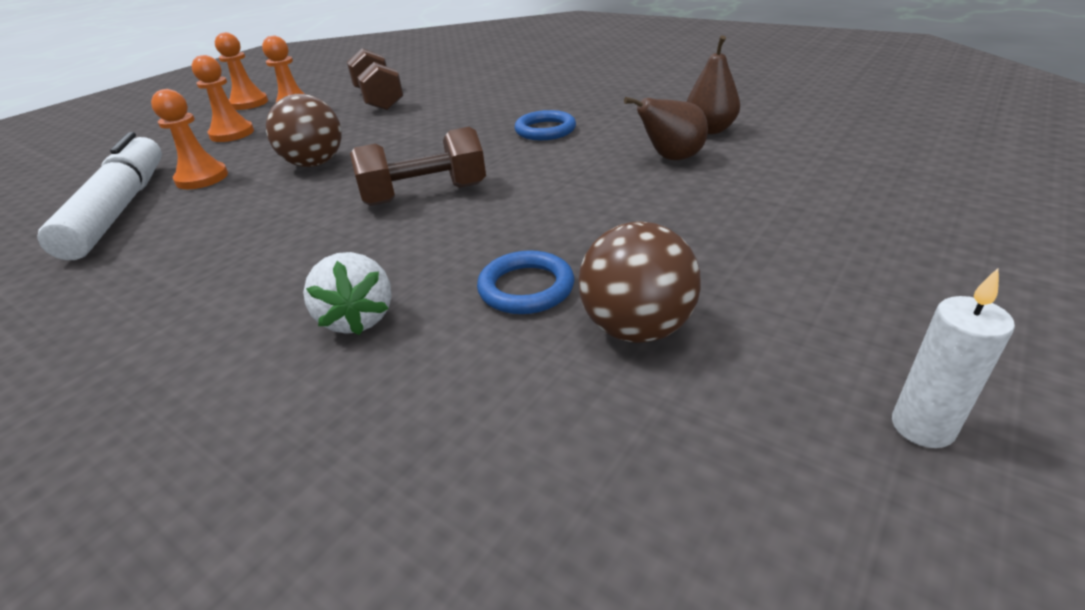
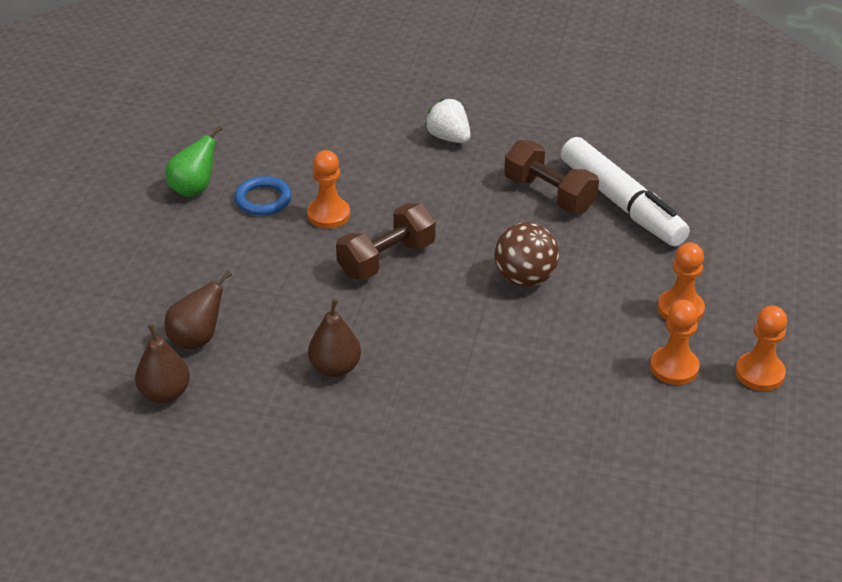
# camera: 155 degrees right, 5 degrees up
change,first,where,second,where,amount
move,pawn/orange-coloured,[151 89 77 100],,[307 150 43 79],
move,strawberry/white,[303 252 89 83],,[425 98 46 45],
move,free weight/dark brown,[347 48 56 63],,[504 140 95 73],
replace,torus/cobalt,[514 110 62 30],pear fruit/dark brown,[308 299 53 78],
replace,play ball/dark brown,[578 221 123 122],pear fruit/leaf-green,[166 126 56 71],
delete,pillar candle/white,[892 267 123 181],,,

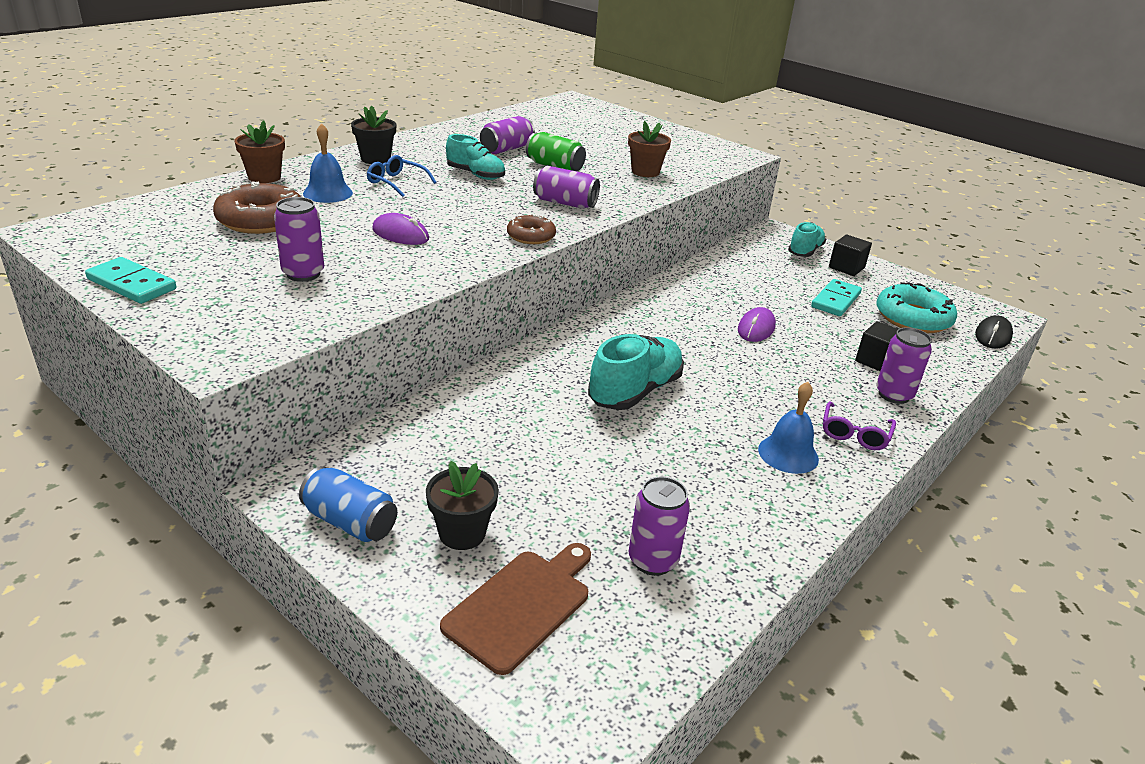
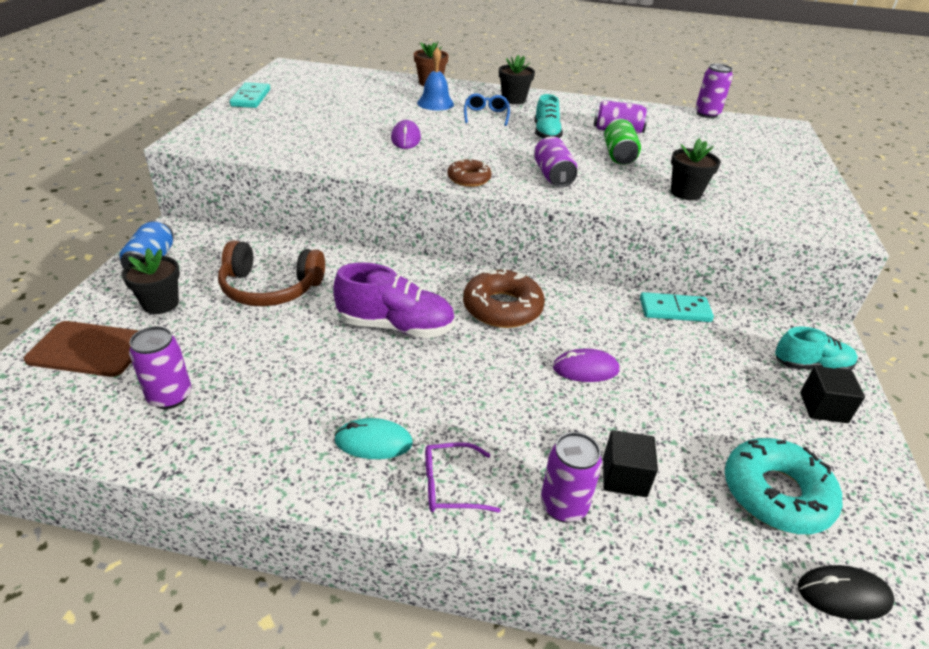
# camera: 60 degrees right, 5 degrees up
change,first,where,second,where,amount
move,glazed donut/dark brown,[213 182 88 52],,[463 268 82 60],
move,soda can/violet,[274 197 50 85],,[695 63 38 55],
recolor,shoe/teal,[588 334 96 76],shoe/violet,[333 263 122 75],
recolor,flower pot/dark brown,[628 121 43 56],flower pot/ebony,[671 138 50 62],
replace,bell/cobalt,[758 382 61 92],computer mouse/teal,[334 418 79 41],
move,domino tile/teal,[811 279 51 37],,[640 292 74 30],
insert,,,headset/dark brown,[218 240 107 66],

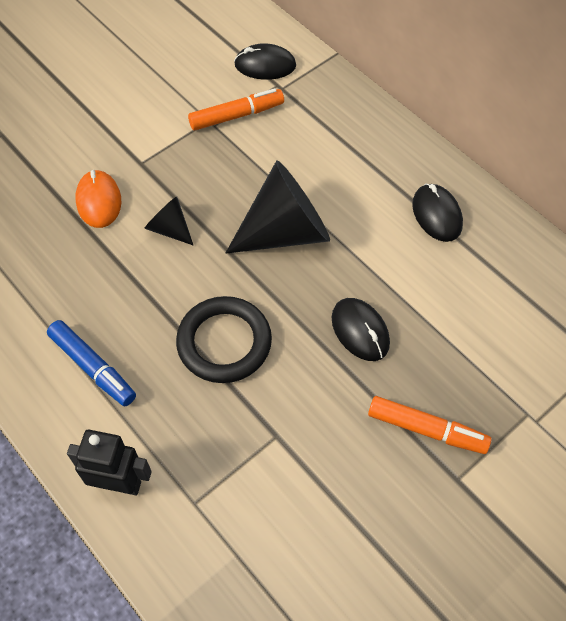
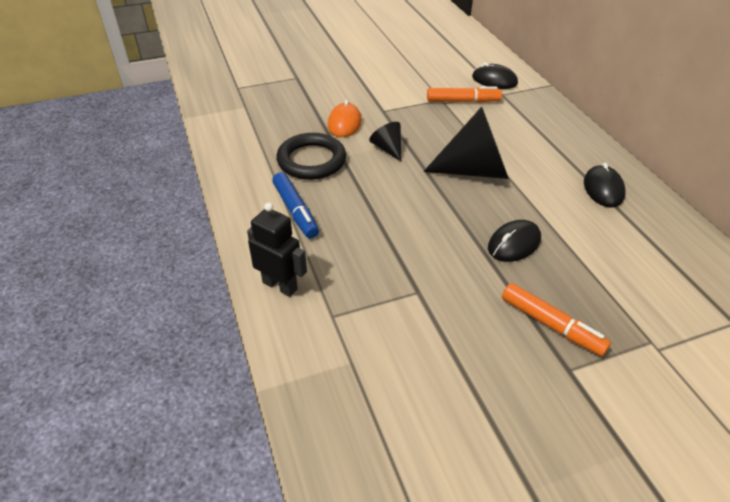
# camera: 20 degrees right, 15 degrees down
change,first,where,second,where,amount
move,torus/ebony,[176 296 96 87],,[276 133 70 47],
rotate,computer mouse/ebony,[331 298 59 63],,[488 220 53 42],60 degrees clockwise

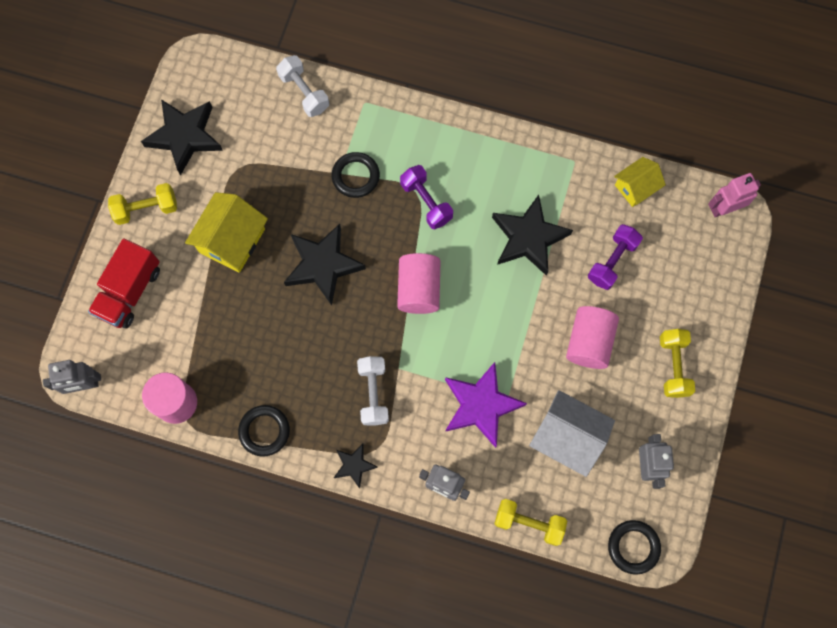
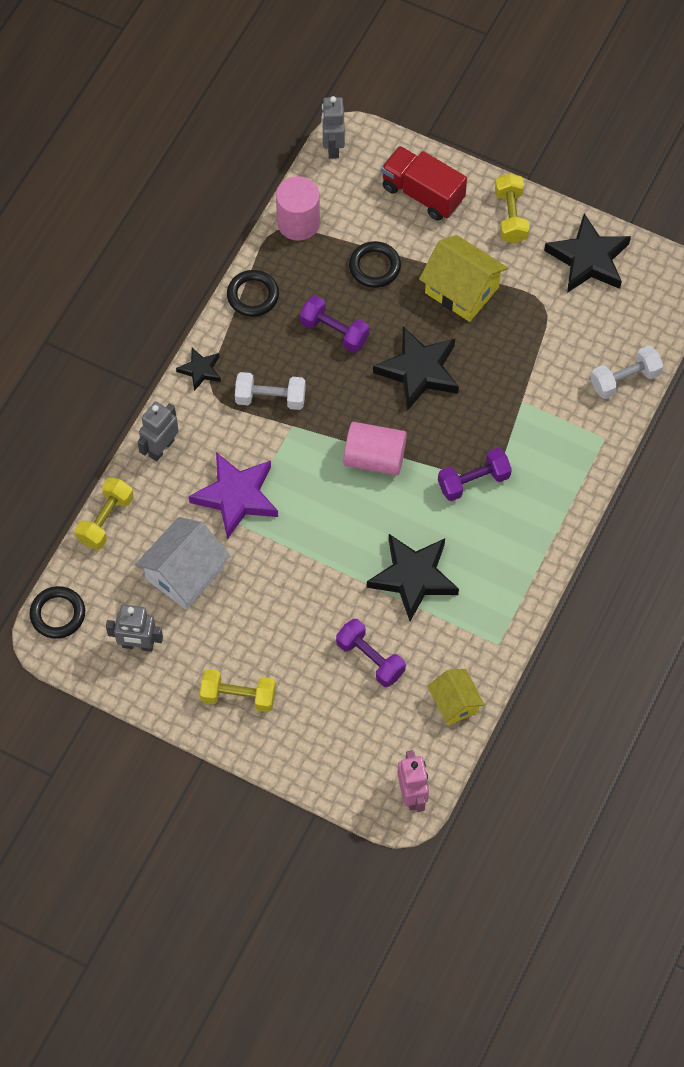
# camera: 100 degrees right, 10 degrees down
change,first,where,second,where,amount
move,torus/ebony,[332 152 48 46],,[349 241 52 47],
delete,cylinder/rose-pink,[566 306 53 63],,,
insert,,,free weight/violet,[300 296 69 57],

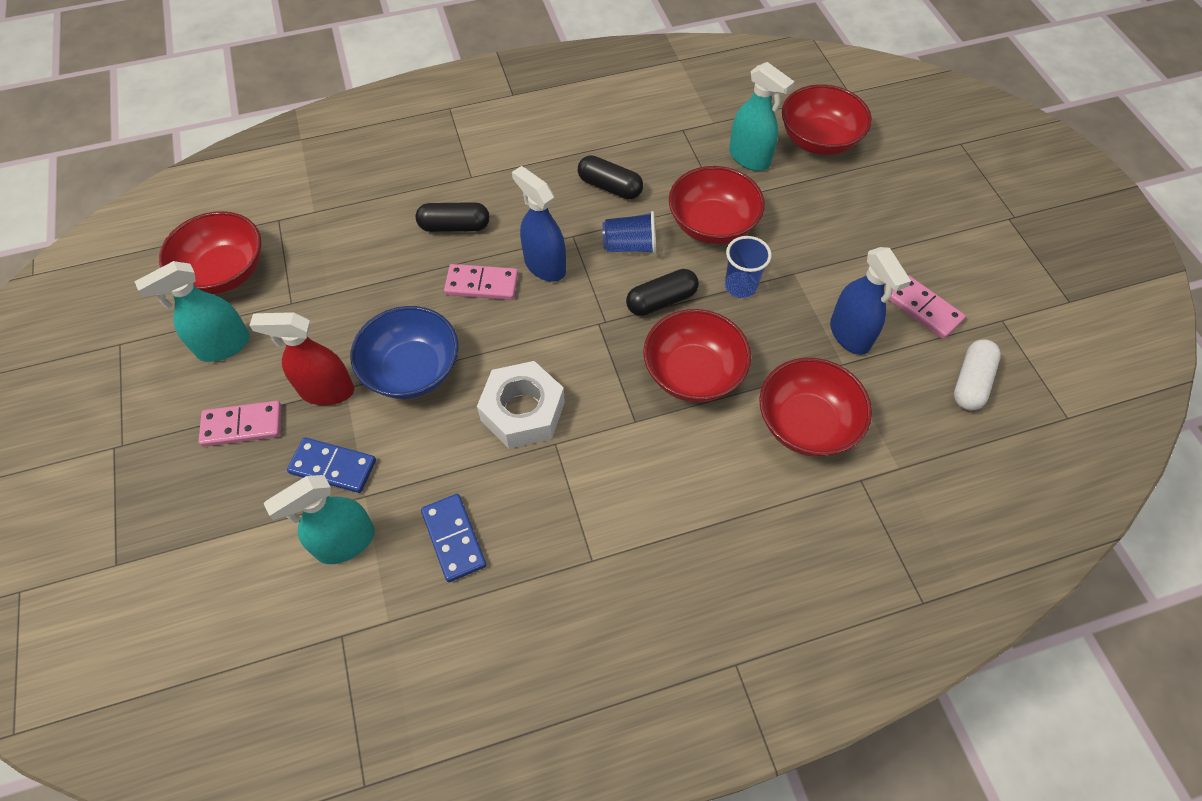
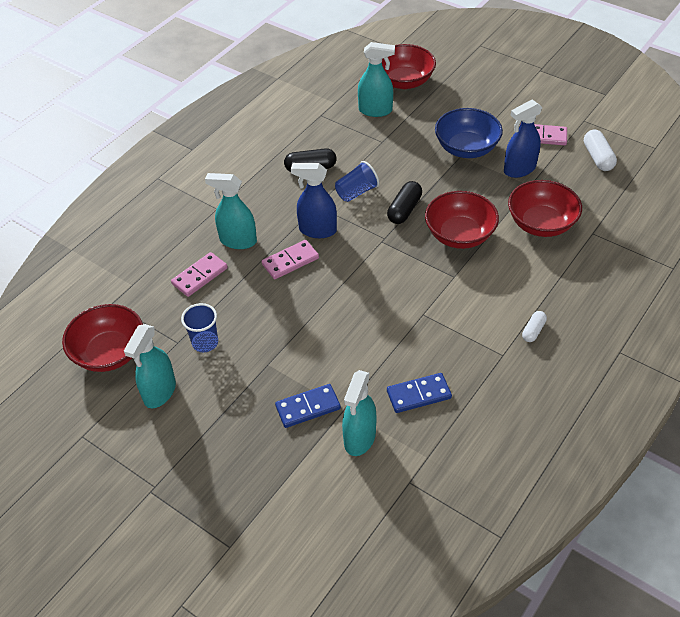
# camera: 35 degrees left, 10 degrees down
change,first,where,second,where,amount
move,domino tile/rose-pink,[199 401 82 46],,[171 252 57 45],
delete,spray bottle/crimson,[249 312 105 93],,,
move,serving bowl/cobalt,[350 306 109 93],,[435 108 68 50],
replace,pill shape/ebony,[416 202 74 30],spray bottle/teal,[205 173 52 76],
rotate,domino tile/cobalt,[421 494 65 88],,[387 373 65 40],45 degrees counterclockwise
delete,nut/white,[477 361 88 88],,,
delete,serving bowl/crimson,[669 166 96 78],,,
move,beaker/cobalt,[725 236 47 62],,[181 303 37 49],
rotate,spray bottle/cobalt,[830 247 81 108],,[504 99 39 79],120 degrees clockwise
insert,,,pill shape/white,[522 311 25 31],

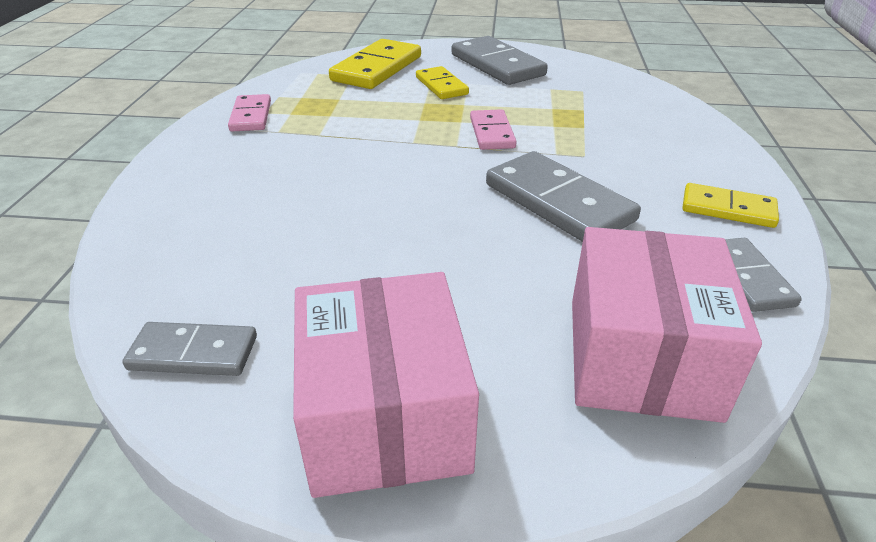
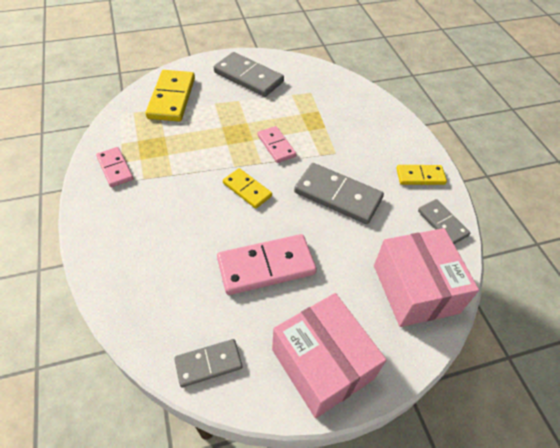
# camera: 25 degrees left, 15 degrees up
change,first,where,second,where,amount
move,domino tile/yellow,[416 66 53 33],,[223 168 49 41],
insert,,,domino tile/rose-pink,[217 234 100 61],

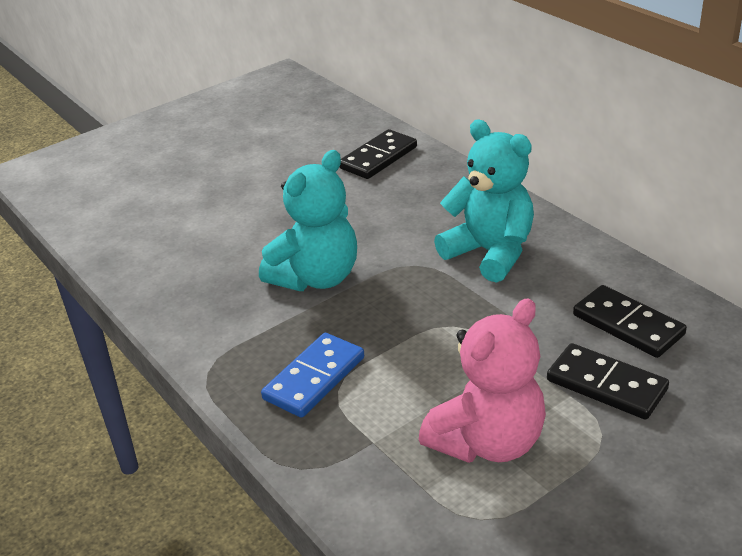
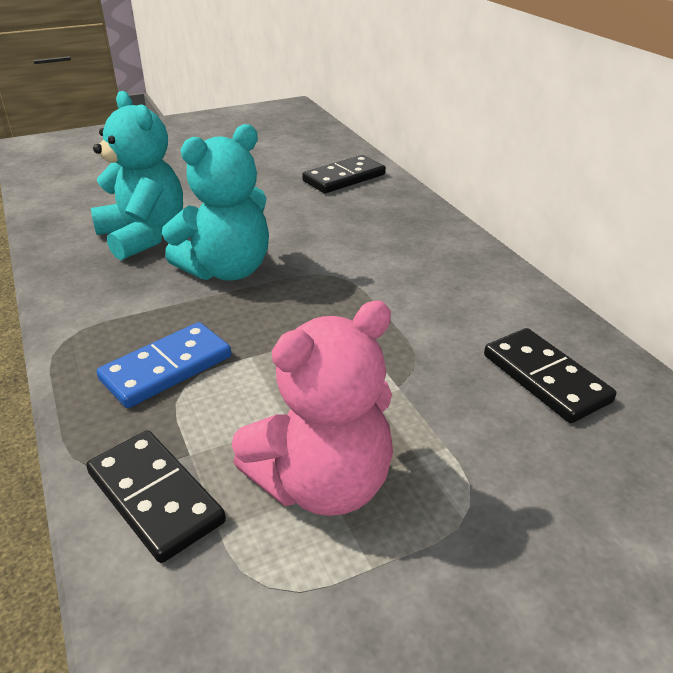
# camera: 10 degrees right, 0 degrees up
change,first,where,second,where,amount
move,stuffed bear/teal,[434 120 100 163],,[91 91 92 169],
move,domino tile/ebony,[547 343 122 77],,[86 430 140 133],

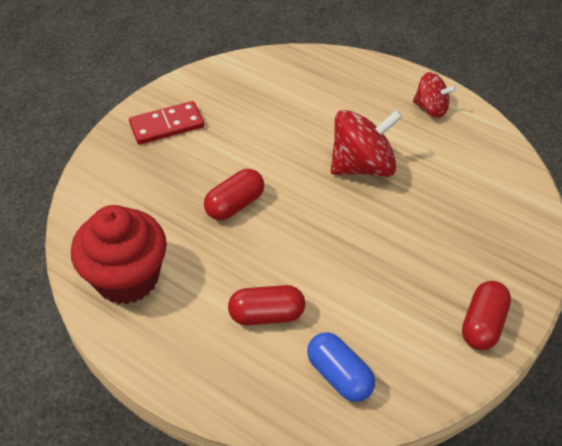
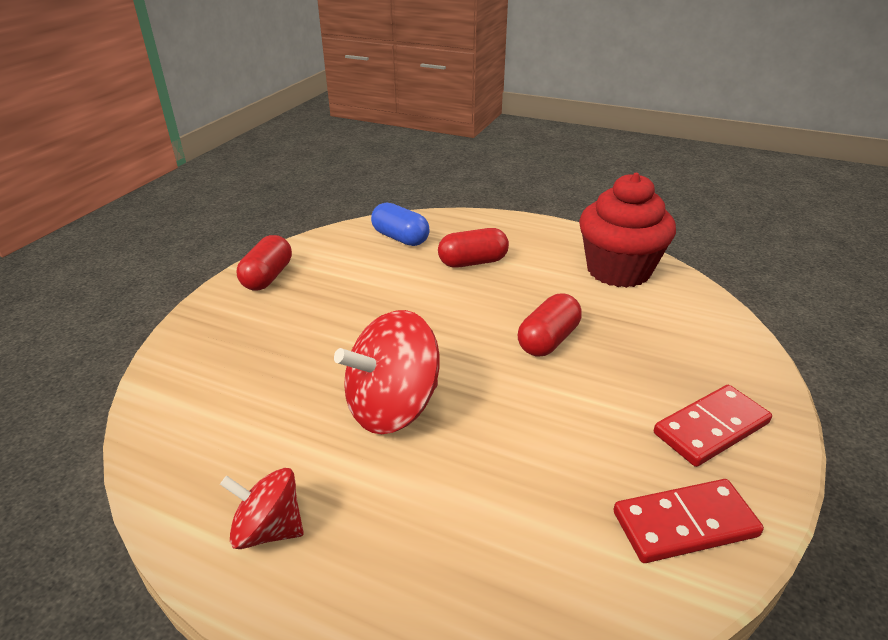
# camera: 170 degrees right, 15 degrees down
change,first,where,second,where,amount
insert,,,domino tile/crimson,[613 479 151 84],

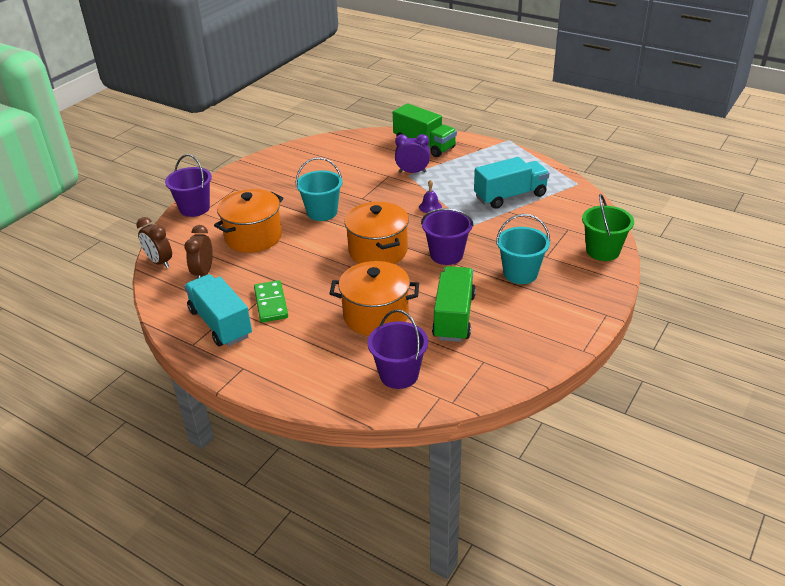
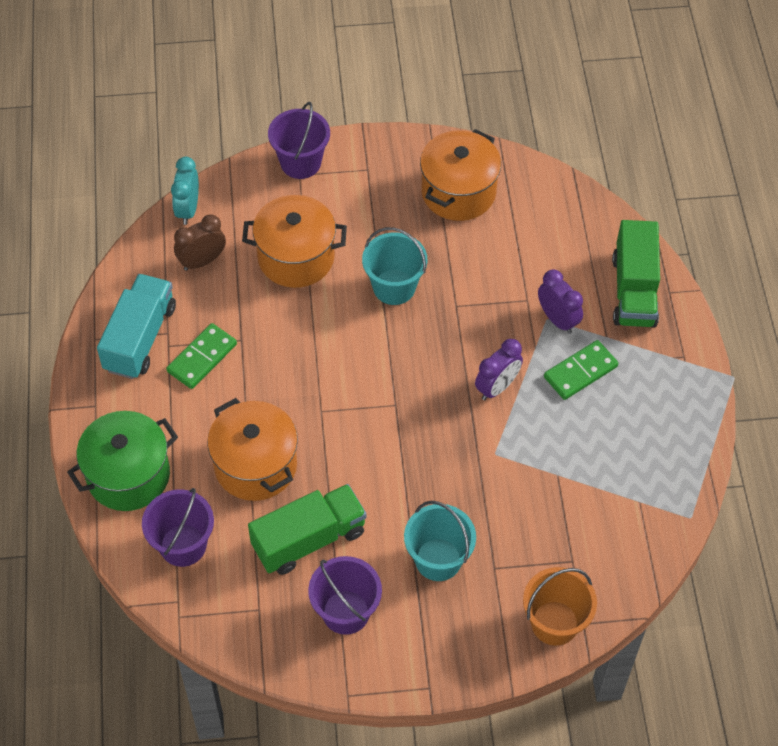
# camera: 50 degrees right, 20 degrees up
change,first,where,second,where,amount
recolor,clock/dark brown,[136 217 36 51],clock/teal,[171 157 28 68],
move,pot/orange-coloured,[344 202 65 62],,[420 129 81 92],
replace,bell/violet,[419 180 23 33],clock/violet,[475 339 48 61],
move,sand bucket/violet,[421 208 53 57],,[308 556 74 79],
delete,lorry/teal,[474 157 75 52],,,
recolor,sand bucket/leaf-green,[582 194 52 67],sand bucket/orange-coloured,[523 567 74 79],
insert,,,pot/leaf-green,[67 411 111 100],
insert,,,domino tile/leaf-green,[544 340 74 60],

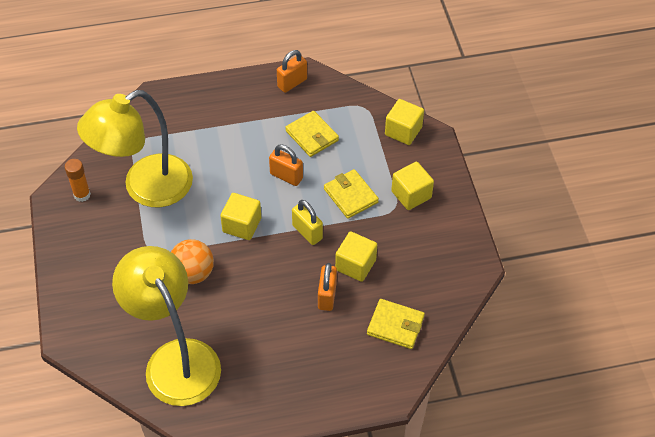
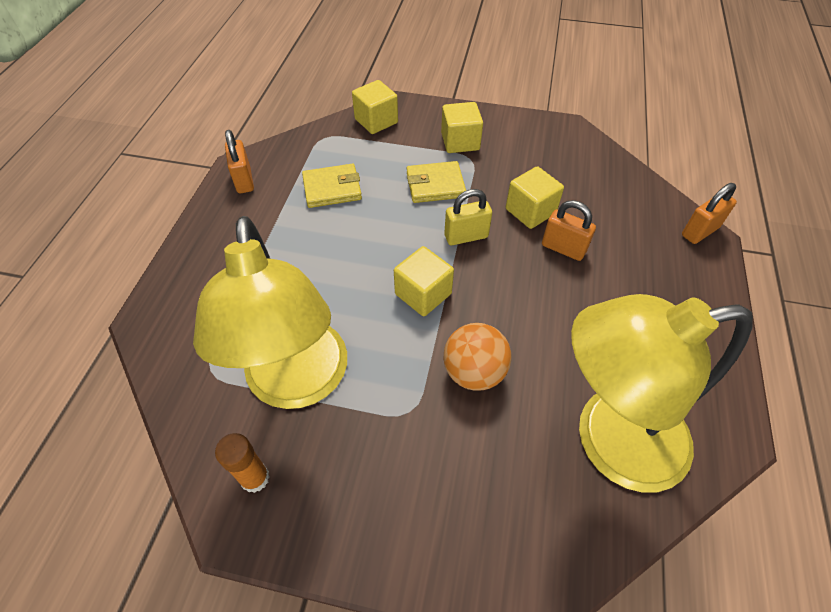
# camera: 65 degrees left, 0 degrees up
change,first,where,second,where,amount
move,padlock/orange-coloured,[269 145 34 41],,[682 183 55 61],
delete,wallet/yellow,[367 299 58 50],,,

